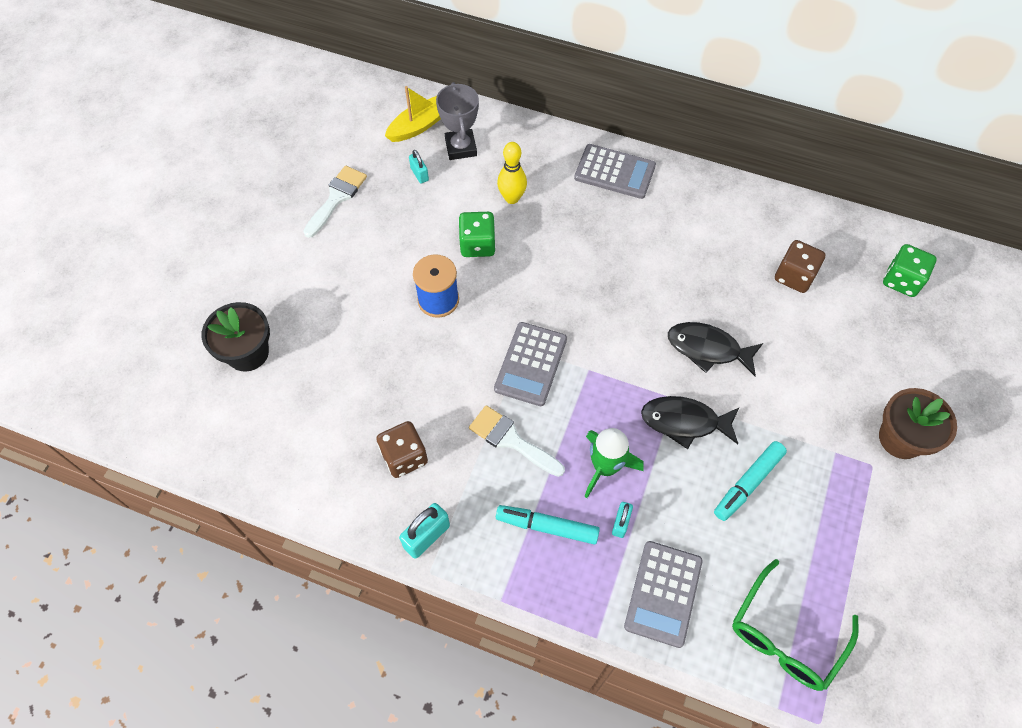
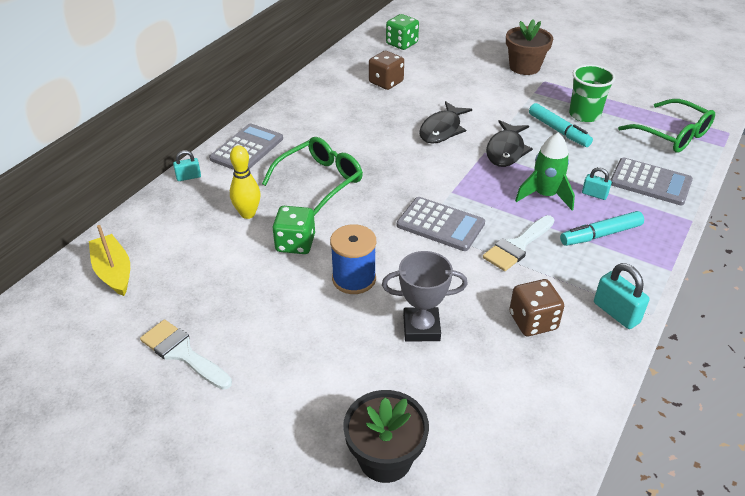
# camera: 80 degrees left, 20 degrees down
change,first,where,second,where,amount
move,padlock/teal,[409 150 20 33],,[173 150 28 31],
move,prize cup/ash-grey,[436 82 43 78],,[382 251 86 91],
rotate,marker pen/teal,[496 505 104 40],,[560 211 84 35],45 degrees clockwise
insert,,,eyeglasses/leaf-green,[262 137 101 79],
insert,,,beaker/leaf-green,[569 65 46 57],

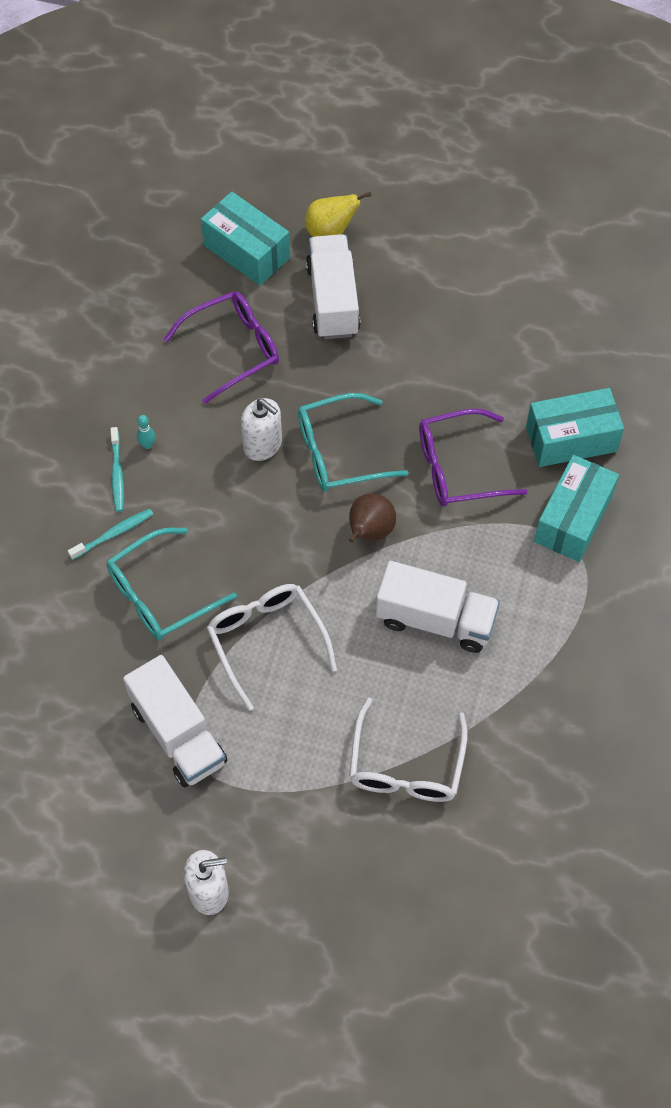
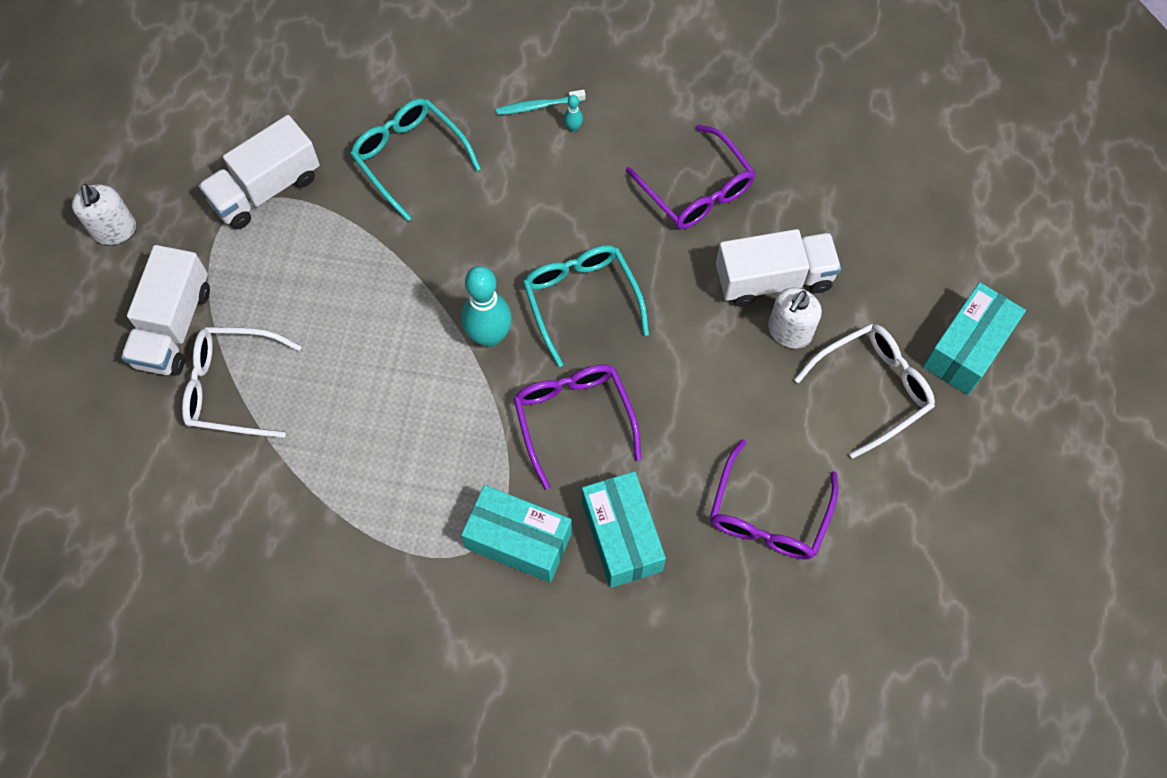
# camera: 85 degrees right, 5 degrees up
change,first,where,second,where,amount
delete,tooth brush/teal,[68 509 85 51],,,
move,package/teal,[201 192 89 94],,[923 282 103 113],
move,eyeglasses/white,[207 584 130 127],,[794 324 141 135],
move,pump bottle/white,[241 398 41 63],,[768 288 54 61],
delete,pear fruit/yellow,[305 192 66 45],,,
replace,pear fruit/dark brown,[349 493 47 50],bowling pin/teal,[462 266 50 81],
move,lorry/white,[376 561 124 92],,[121 245 89 131],
insert,,,eyeglasses/violet,[710 439 128 121],

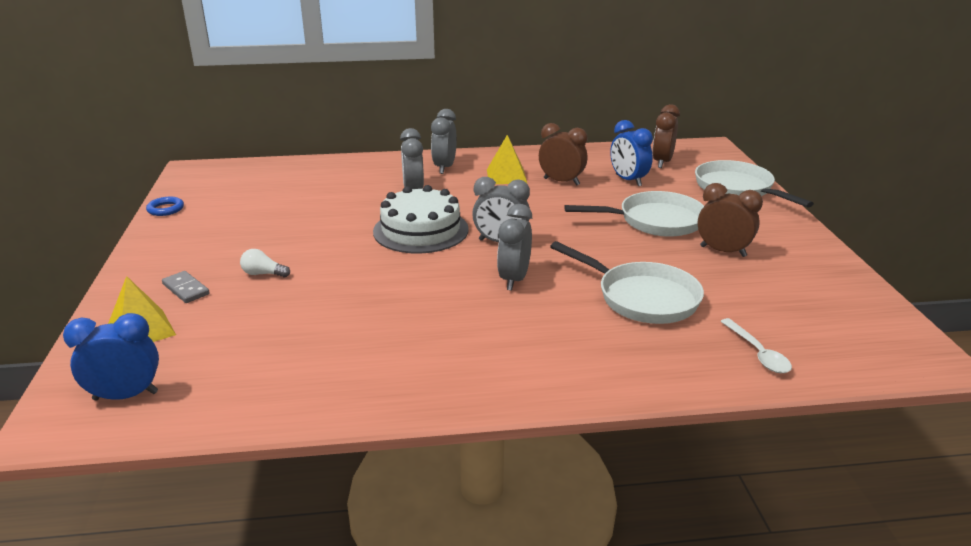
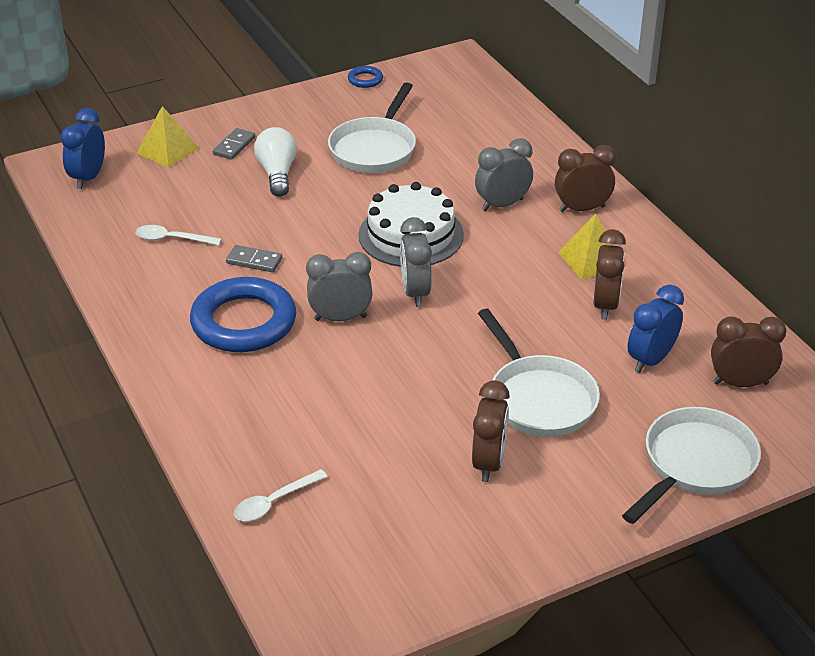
# camera: 70 degrees right, 10 degrees up
change,first,where,second,where,amount
rotate,clock/cobalt,[63 313 96 87],,[60 108 45 81],135 degrees counterclockwise
resize,bulb/white,[240 249 50 28],,[254 127 43 70],x1.71
recolor,clock/ash-grey,[431 109 26 65],clock/dark brown,[555 145 61 67],
move,frying pan/white,[550 241 154 83],,[328 82 88 91],
insert,,,spoon/white,[136 225 86 20],
insert,,,torus/cobalt,[190 277 106 75],
insert,,,domino tile/ash-grey,[226 245 56 27],

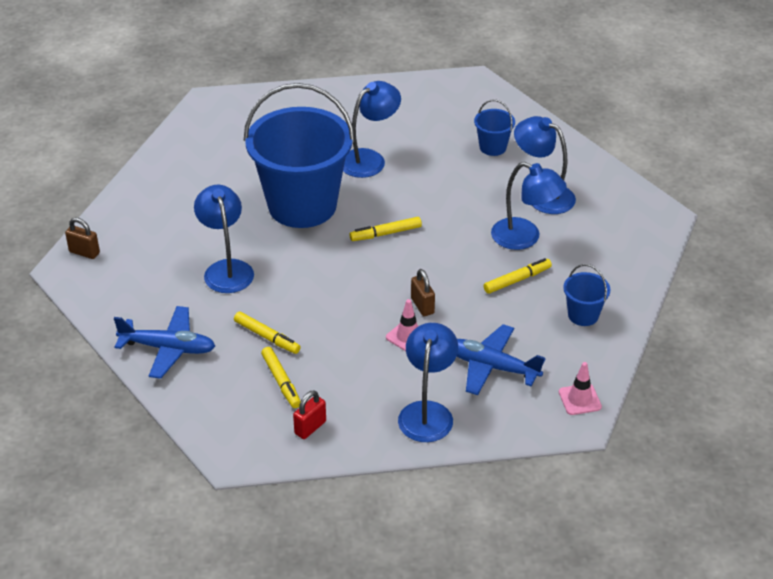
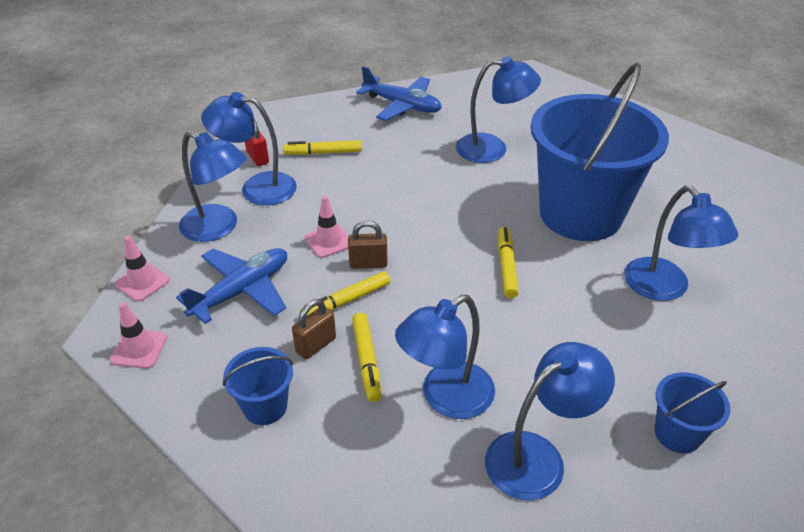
# camera: 110 degrees right, 0 degrees up
change,first,where,second,where,amount
move,padlock/dark brown,[65 218 35 41],,[292 299 44 60],
rotate,plane/cobalt,[114 306 101 73],,[357 66 85 55],90 degrees counterclockwise
move,marker pen/yellow,[234 311 67 43],,[300 271 90 45],
insert,,,traffic cone/rose-pink,[115 236 55 66],
insert,,,reading lamp/cobalt,[201 92 96 113],

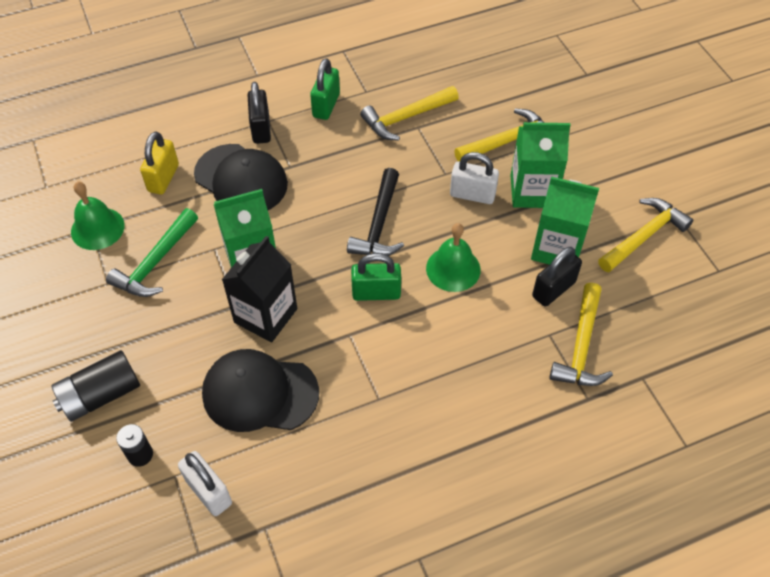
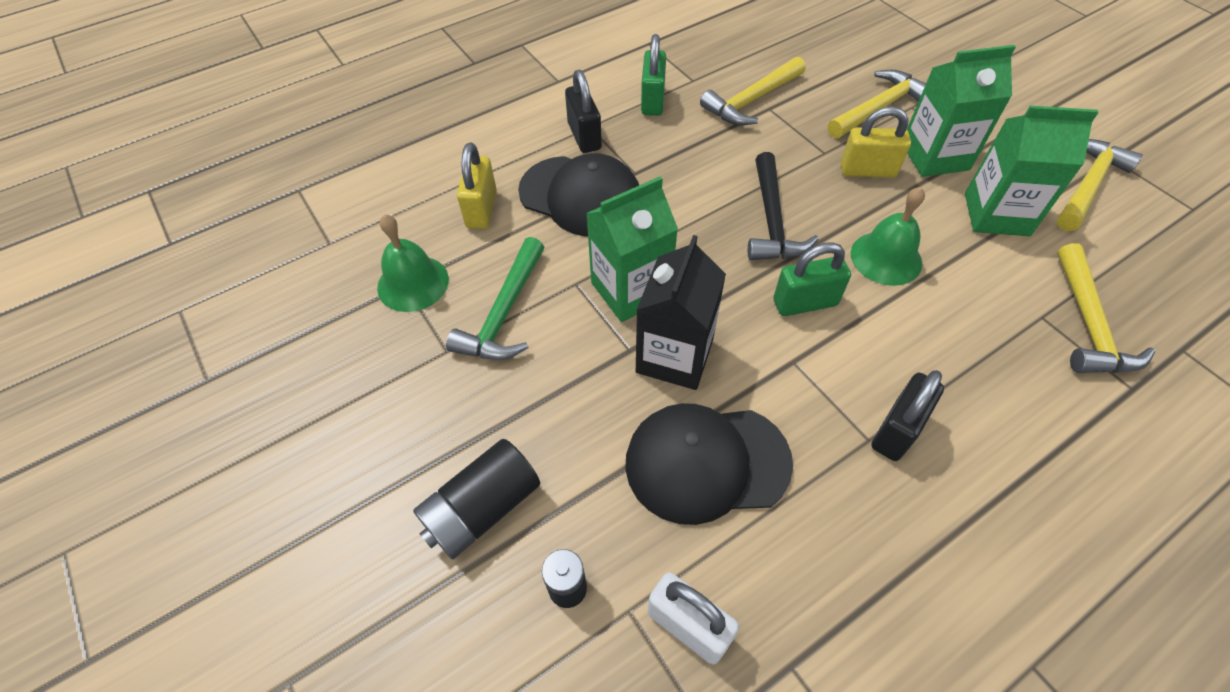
# camera: 10 degrees left, 0 degrees up
change,first,where,second,where,amount
recolor,padlock/white,[450 152 49 52],padlock/yellow,[840 106 71 72],
move,padlock/ebony,[532 247 50 60],,[871 370 73 91],

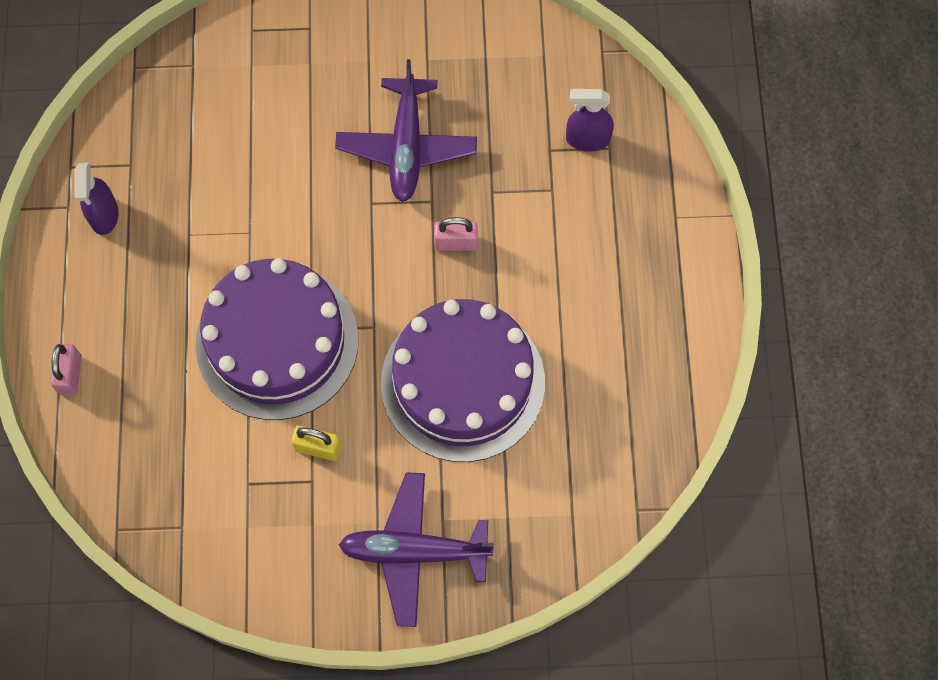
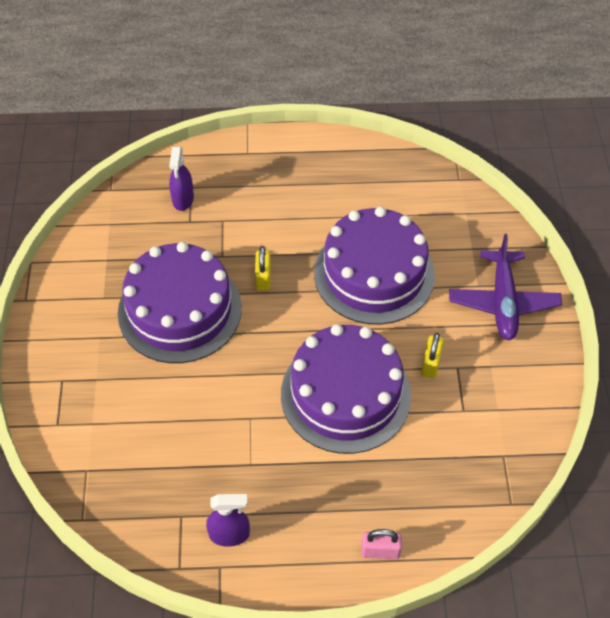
# camera: 90 degrees left, 15 degrees down
change,first,where,second,where,amount
replace,plane/violet,[335 59 142 143],gateau/violet,[118 242 124 121],
recolor,padlock/rose-pink,[434 217 44 34],padlock/yellow,[255 246 16 45],

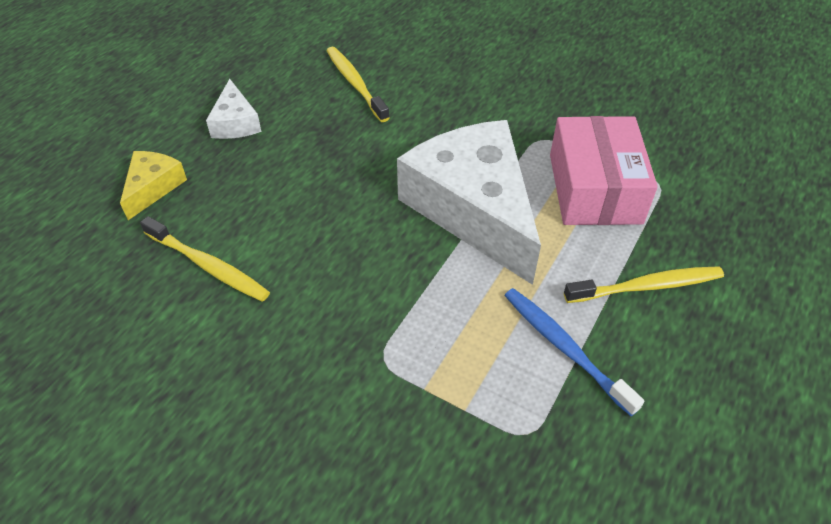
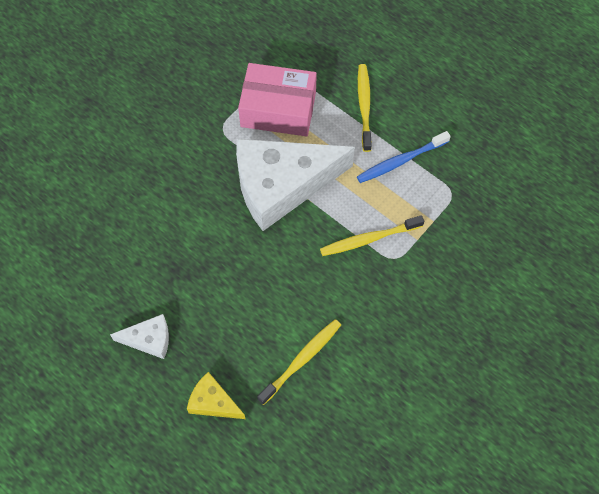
# camera: 80 degrees left, 15 degrees up
change,first,where,second,where,amount
move,tooth brush/yellow,[326 47 64 75],,[320 215 104 41],

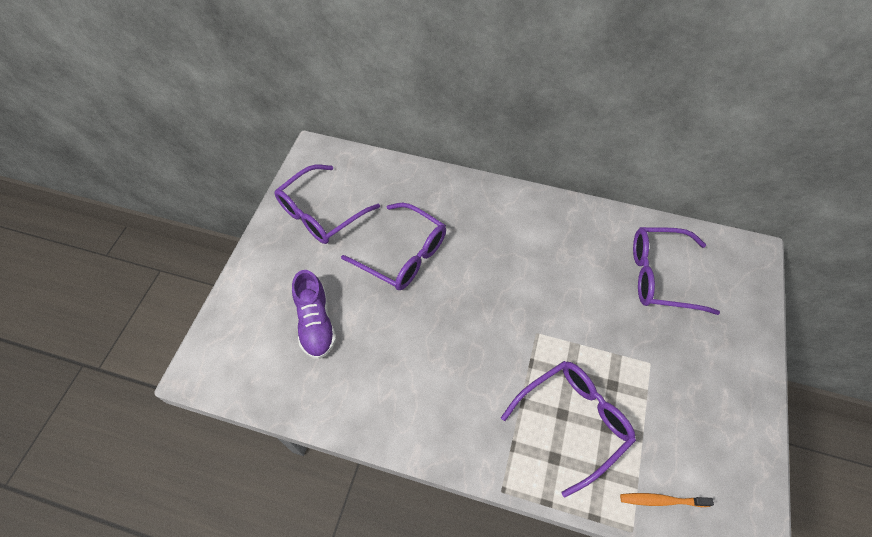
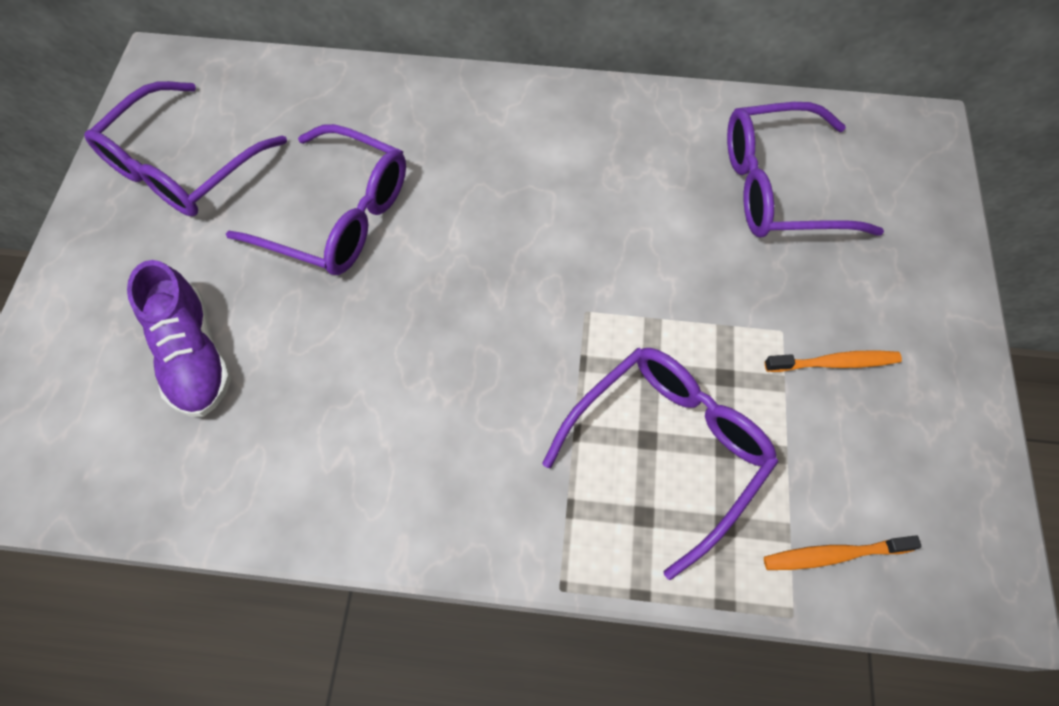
# camera: 10 degrees left, 5 degrees up
change,first,where,second,where,amount
insert,,,tooth brush/orange-coloured,[765 350 137 22],

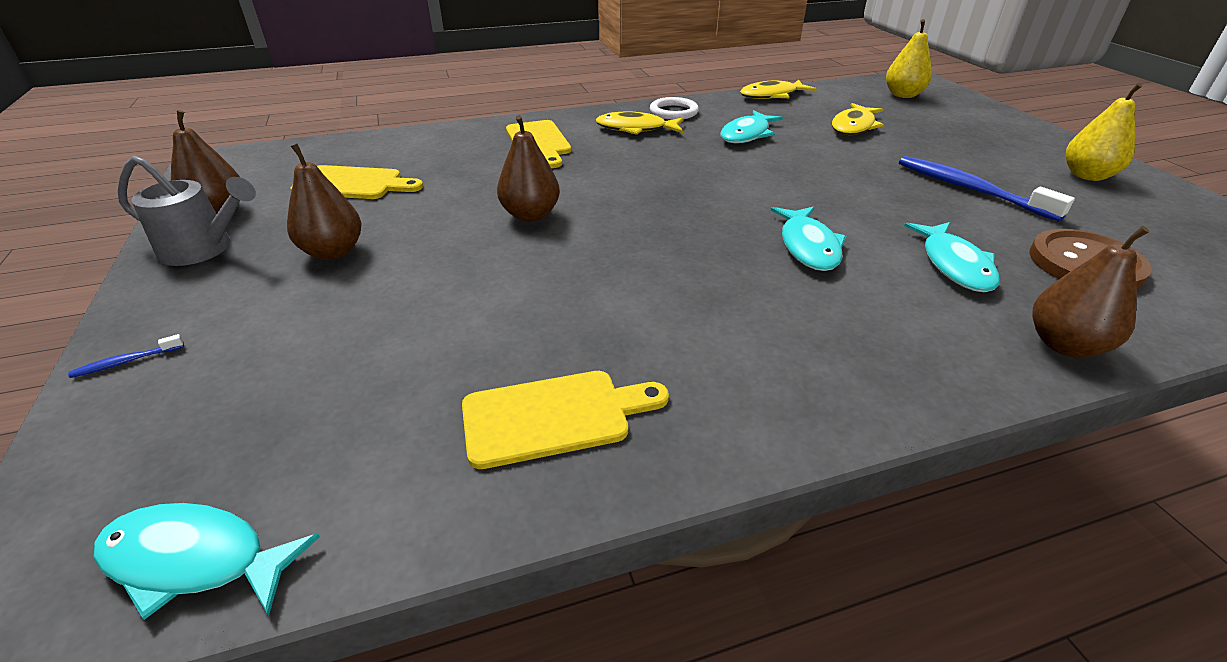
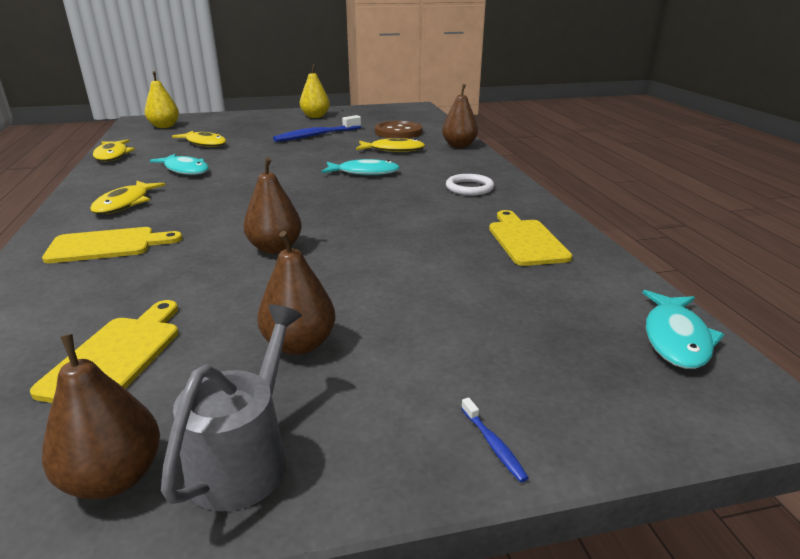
# camera: 85 degrees left, 10 degrees down
change,first,where,second,where,amount
move,torus/white,[650 97 49 23],,[446 174 48 21],
recolor,toy fish/teal,[904 222 95 70],toy fish/yellow,[356 138 69 14],

